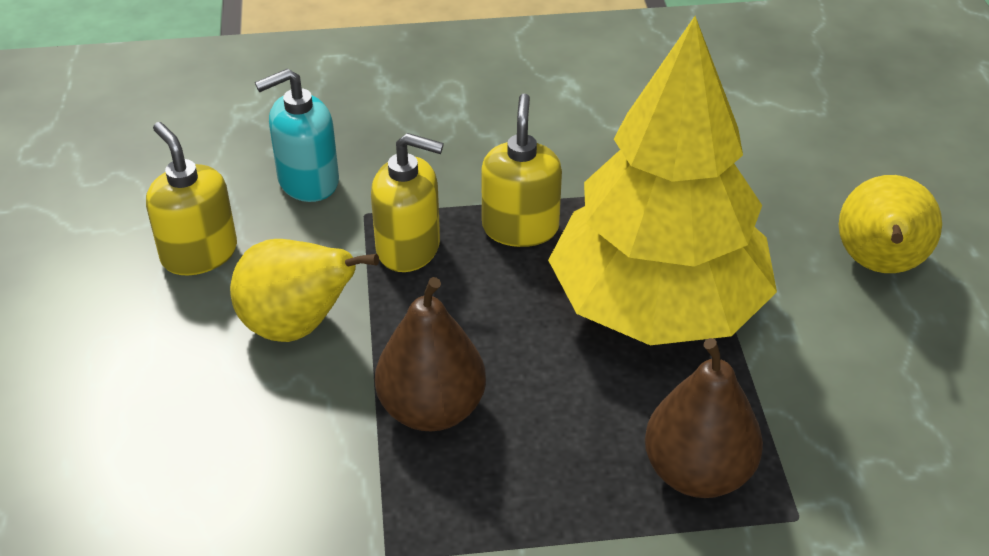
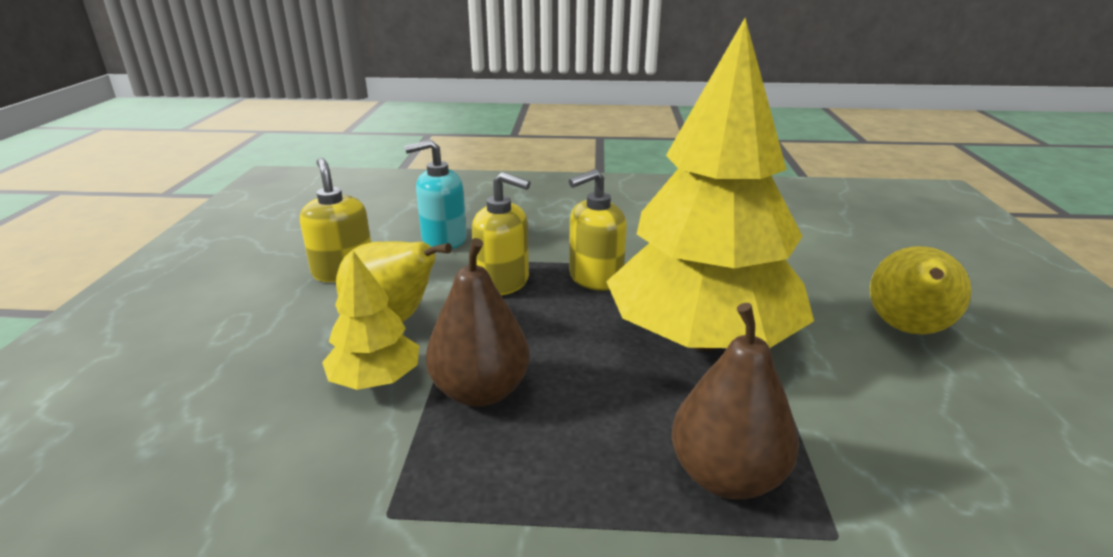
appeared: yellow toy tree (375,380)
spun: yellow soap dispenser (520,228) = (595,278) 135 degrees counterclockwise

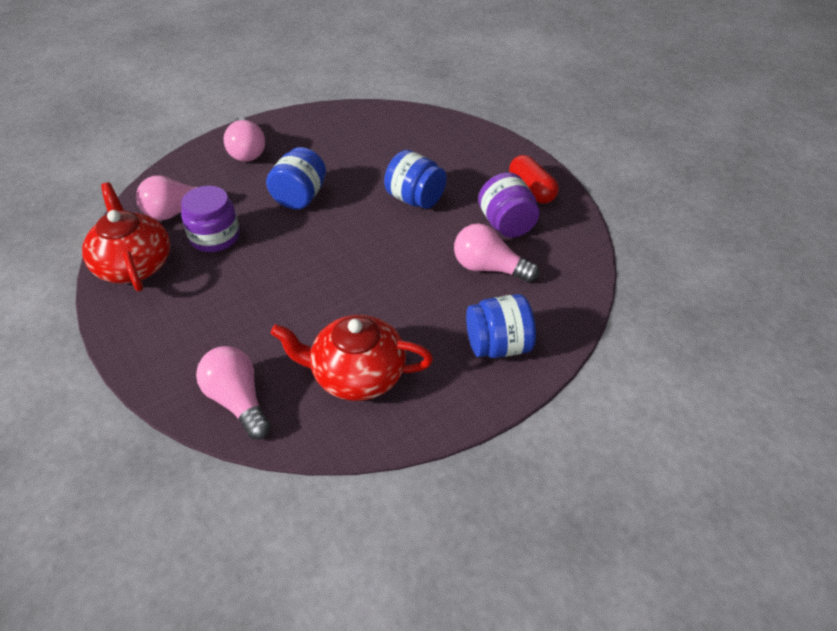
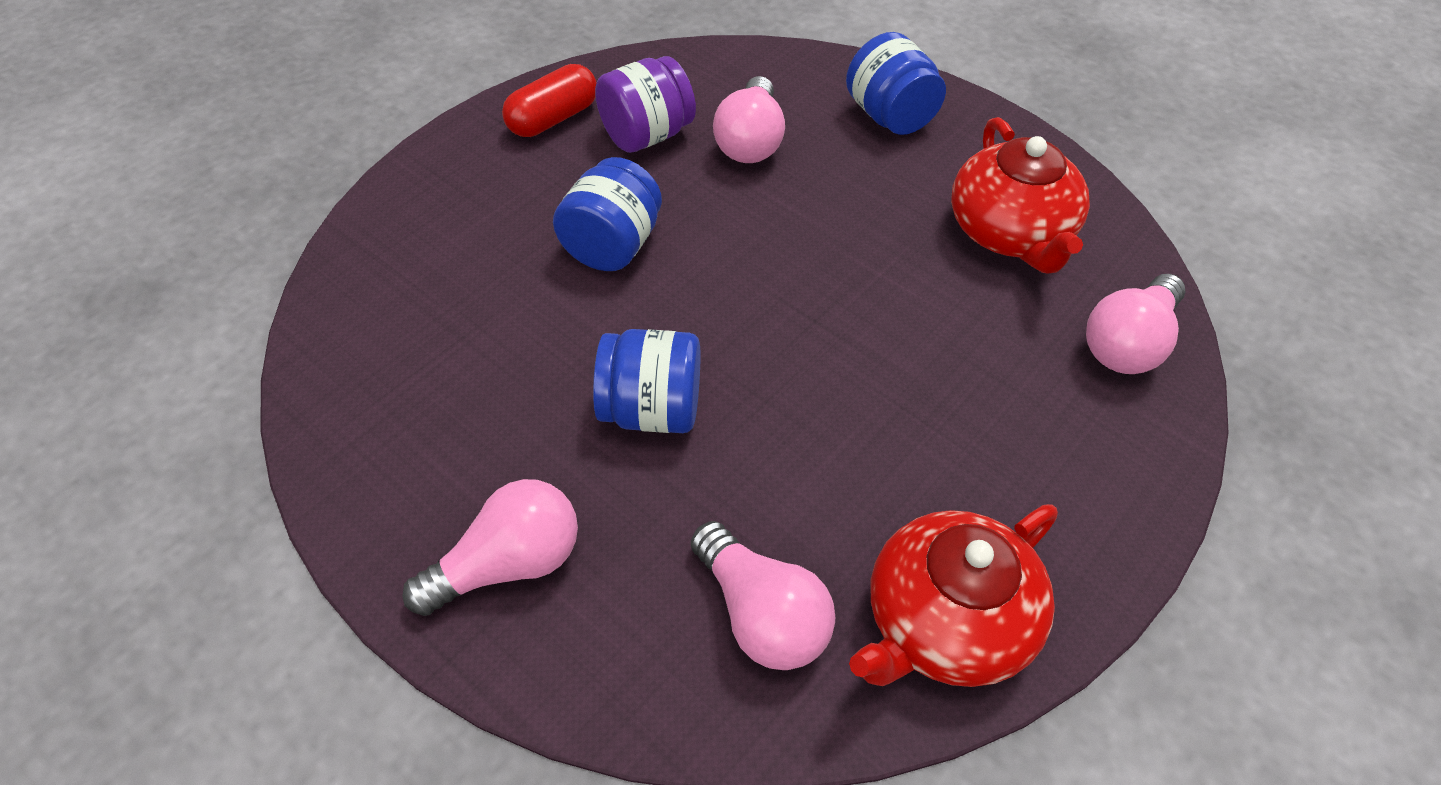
missing: purple jam jar (215,237)

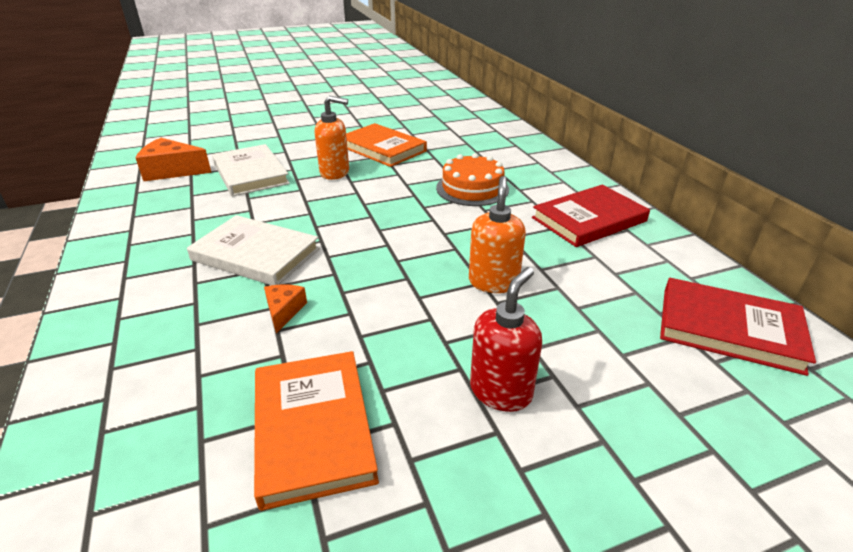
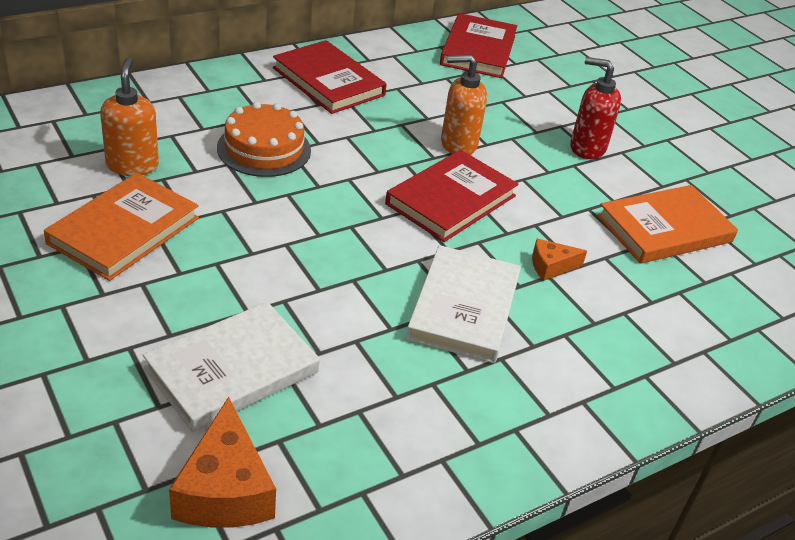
appeared: crimson hardcover (451,200)
relocated: orange soap dispenser (335,173) to (132,165)

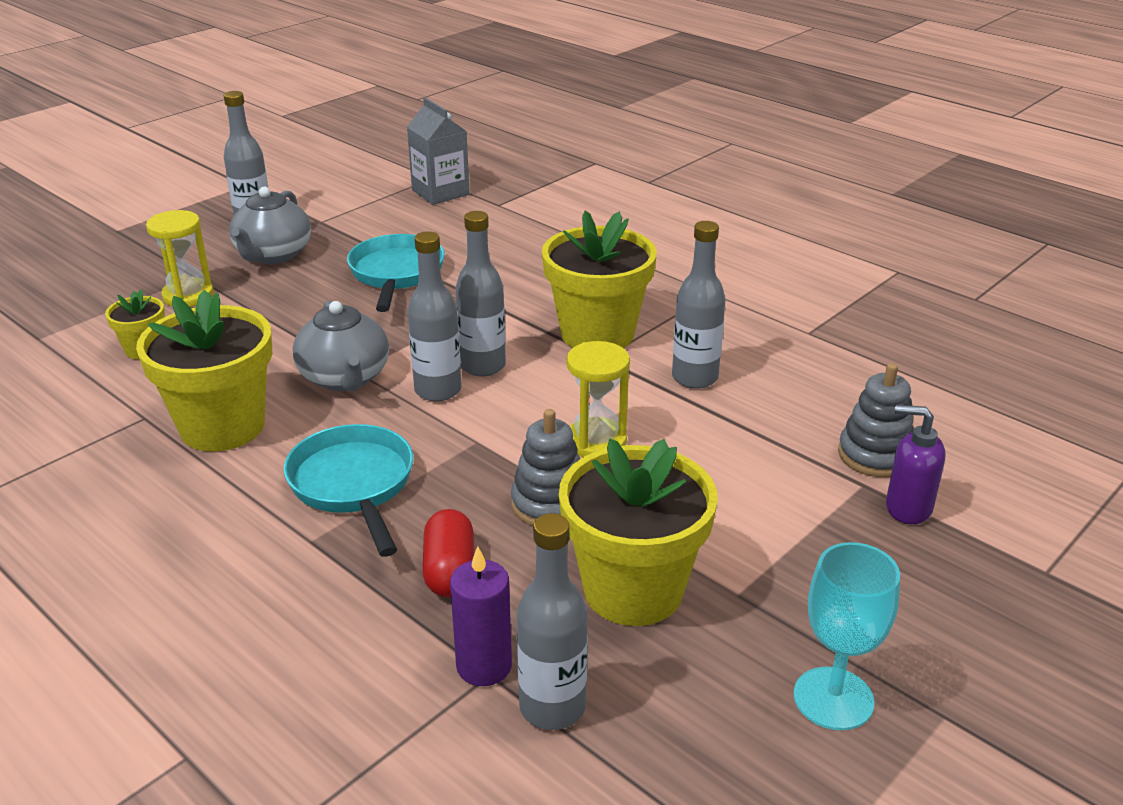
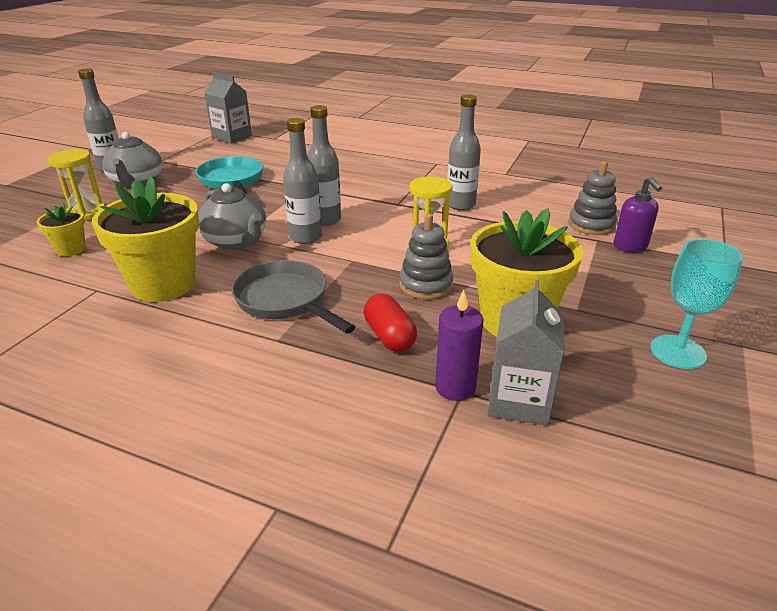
missing: yellow potted plant (597,334)
exchanged: grey drink bottle (552,707) to grey carton (519,400)
colour: teal pan (353,485) to grey pan (285,300)
spun: purple soap dispenser (907,508) = (630,246) 105 degrees counterclockwise

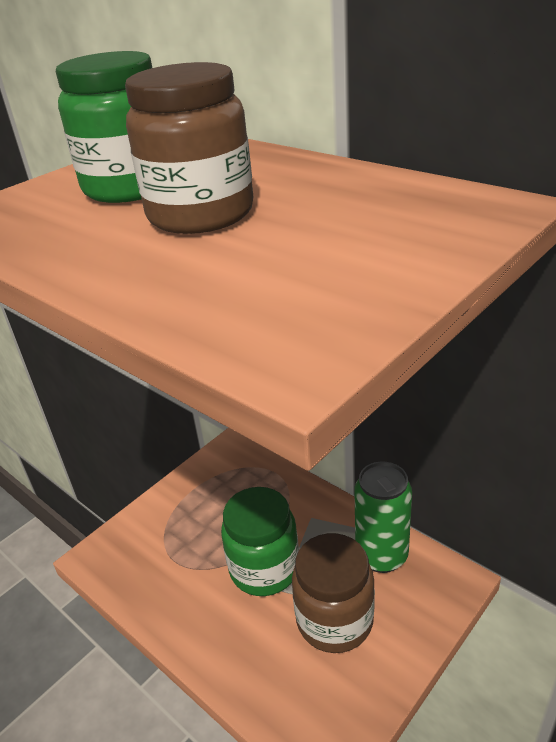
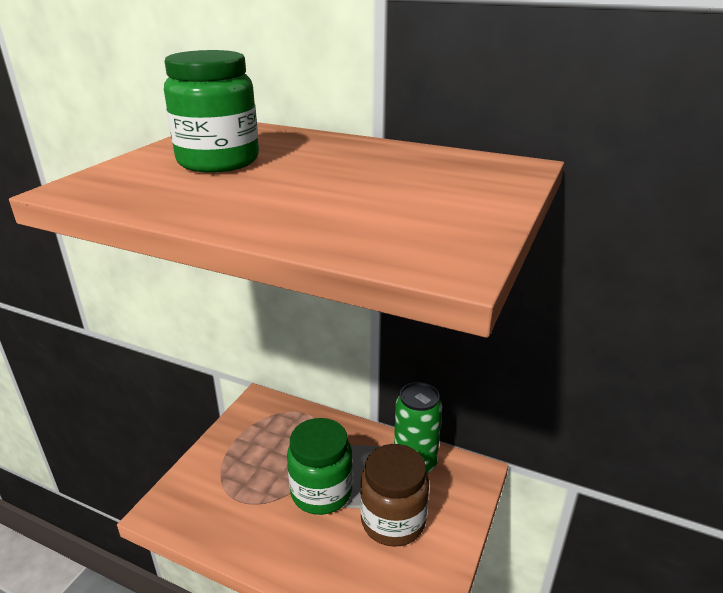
missing: russet jam jar (200,214)

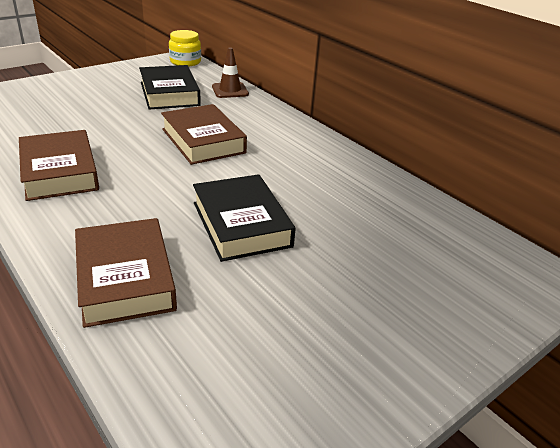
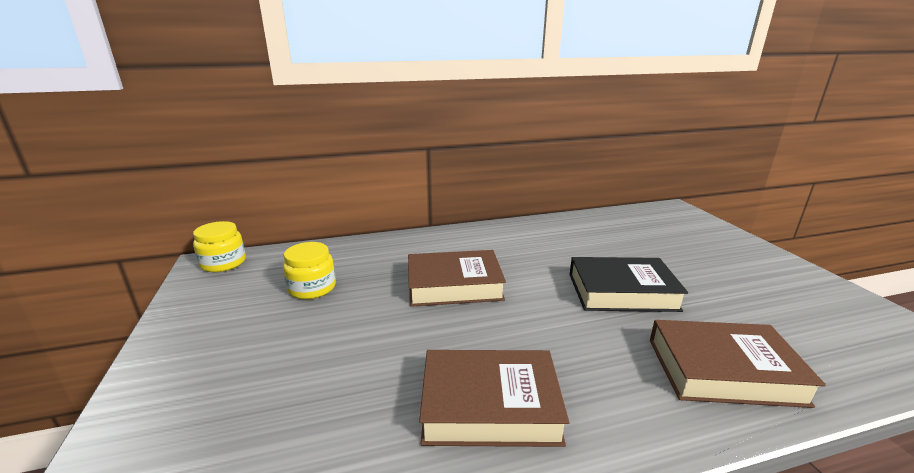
missing: russet safety cone (230,90)
exchanged: jet-black hardcover (169,93) to yellow jam jar (312,288)

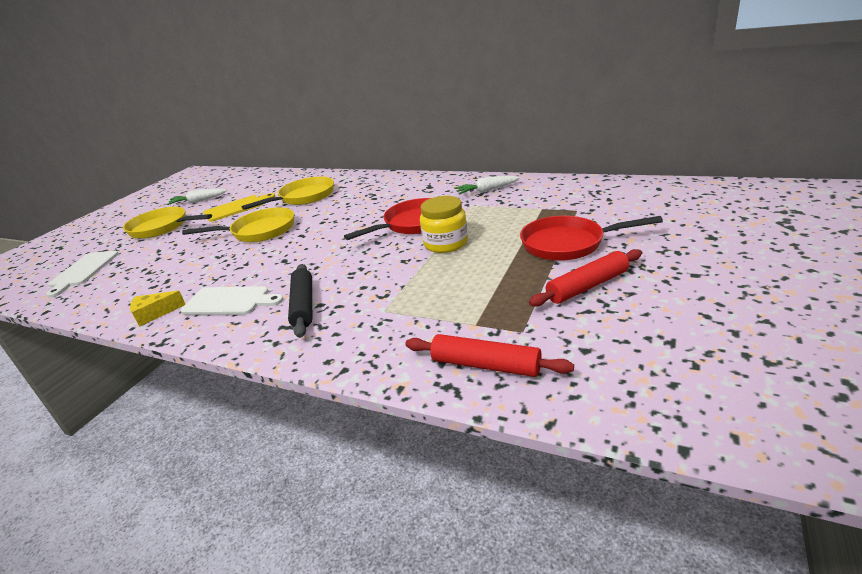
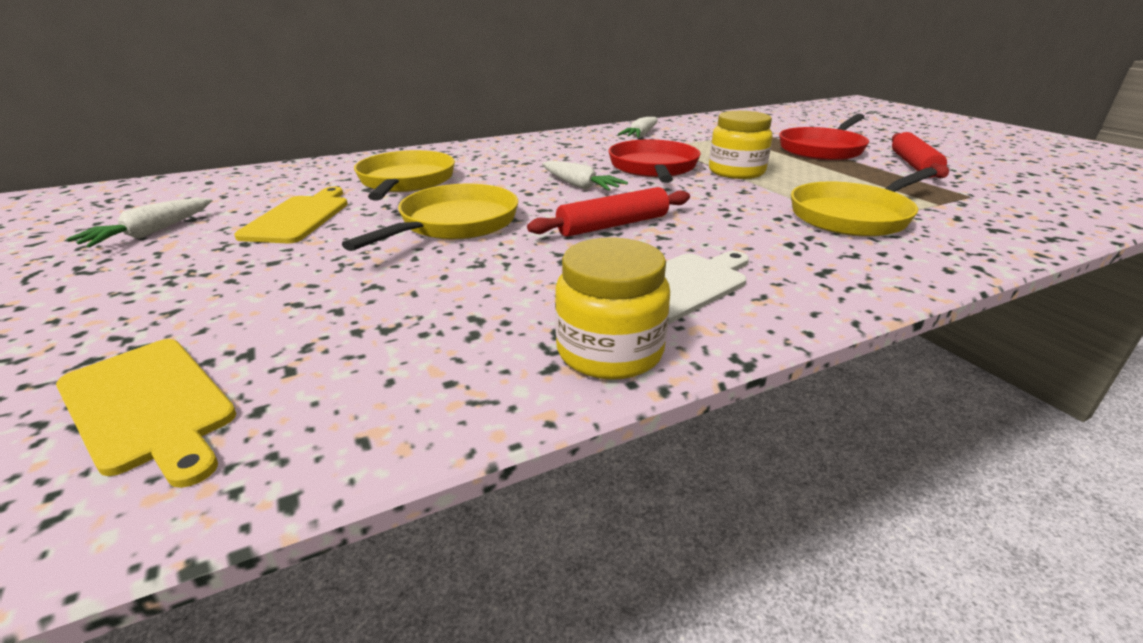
missing: jet-black dough roller (303,305)
appeared: pure white root vegetable (579,186)
relocated: yellow pan (162,227) to (853,216); crimson dough roller (485,365) to (613,225)
exchanged: yellow cheese (154,314) to yellow jam jar (609,351)
colour: pure white bread board (83,271) to yellow bread board (149,405)

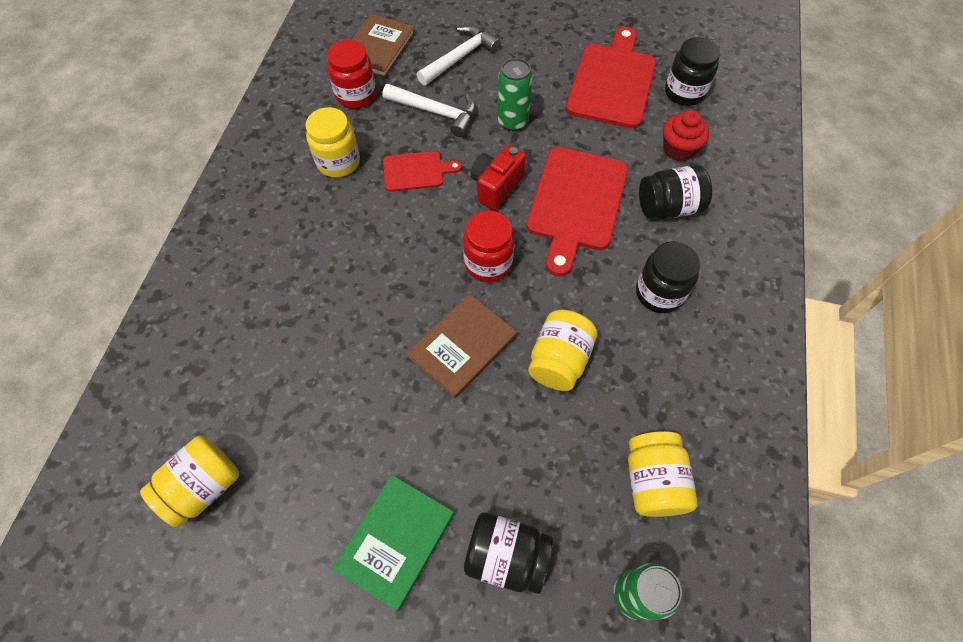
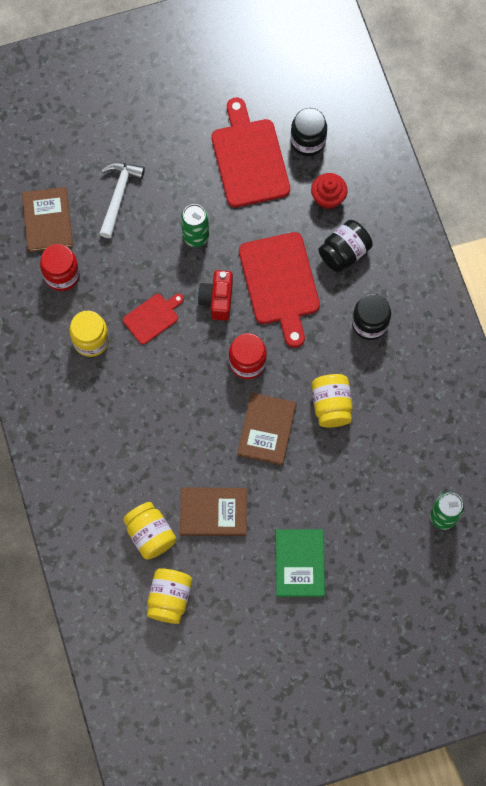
missing: pure white hammer (436,112); jet-black jam jar (506,556)
appeared: russet hardcover (213,512)
relocated: yellow jam jar (653,481) to (150,534)

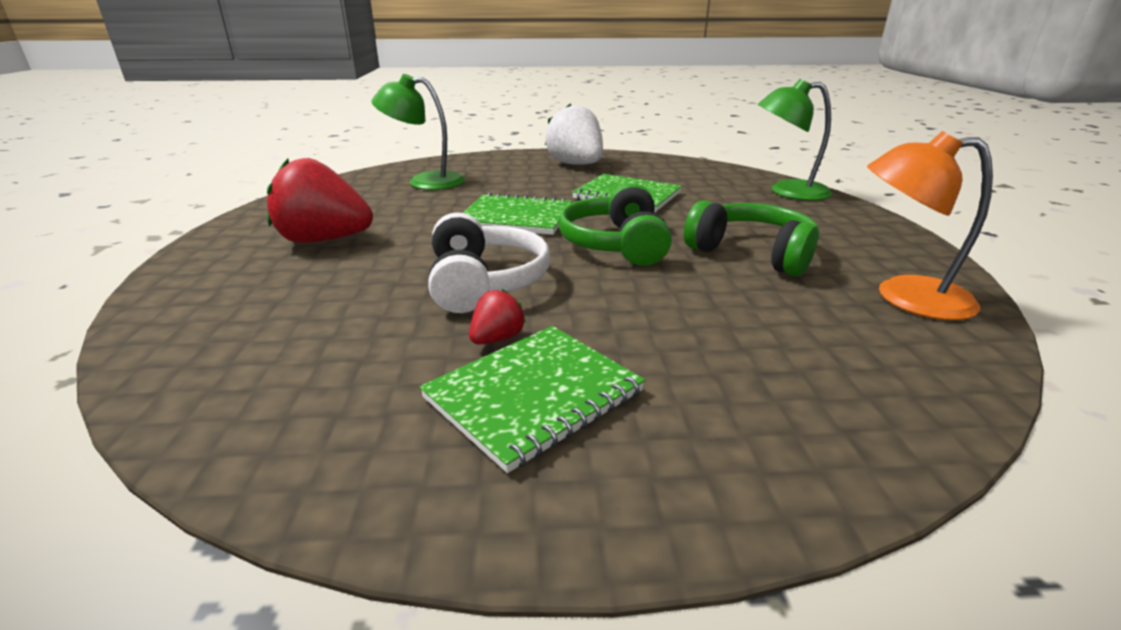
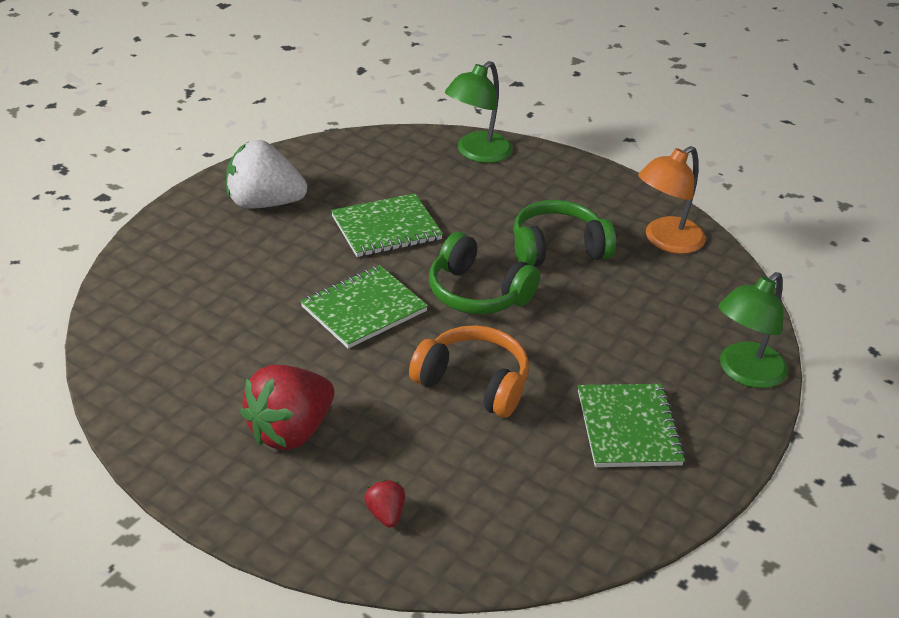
relocated: emerald reading lamp (425,181) to (744,373); crimson toy strawberry (497,339) to (385,514)
colour: pure white headphones (484,282) to orange headphones (473,383)

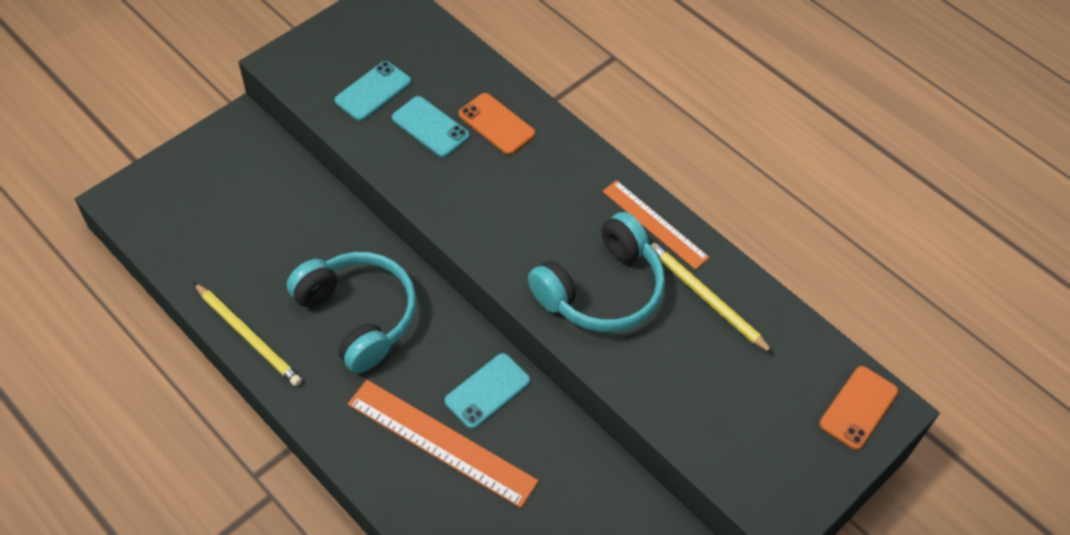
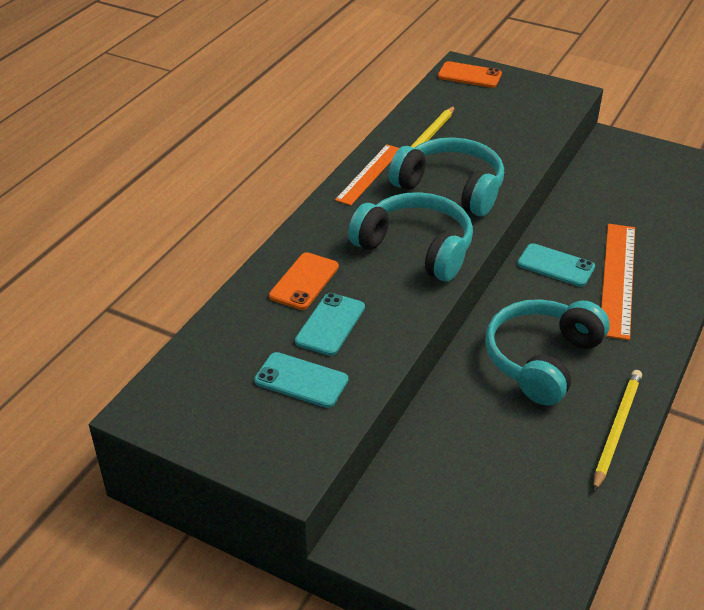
appeared: teal headphones (416,248)

